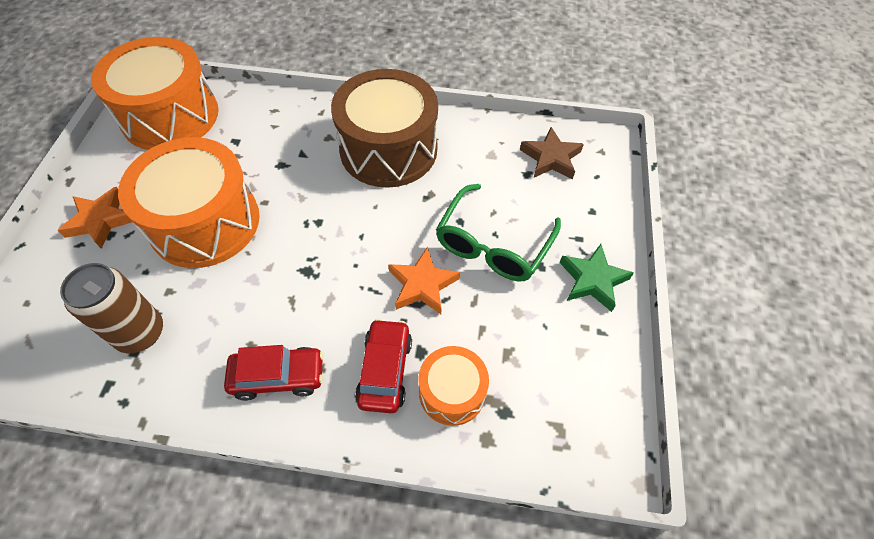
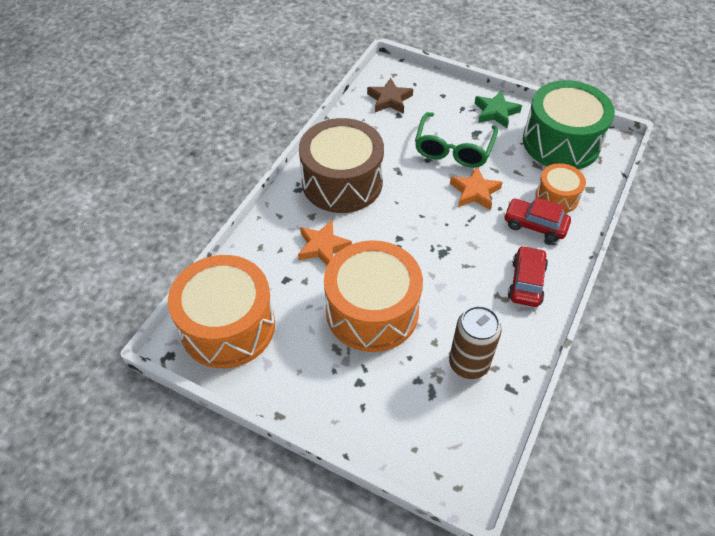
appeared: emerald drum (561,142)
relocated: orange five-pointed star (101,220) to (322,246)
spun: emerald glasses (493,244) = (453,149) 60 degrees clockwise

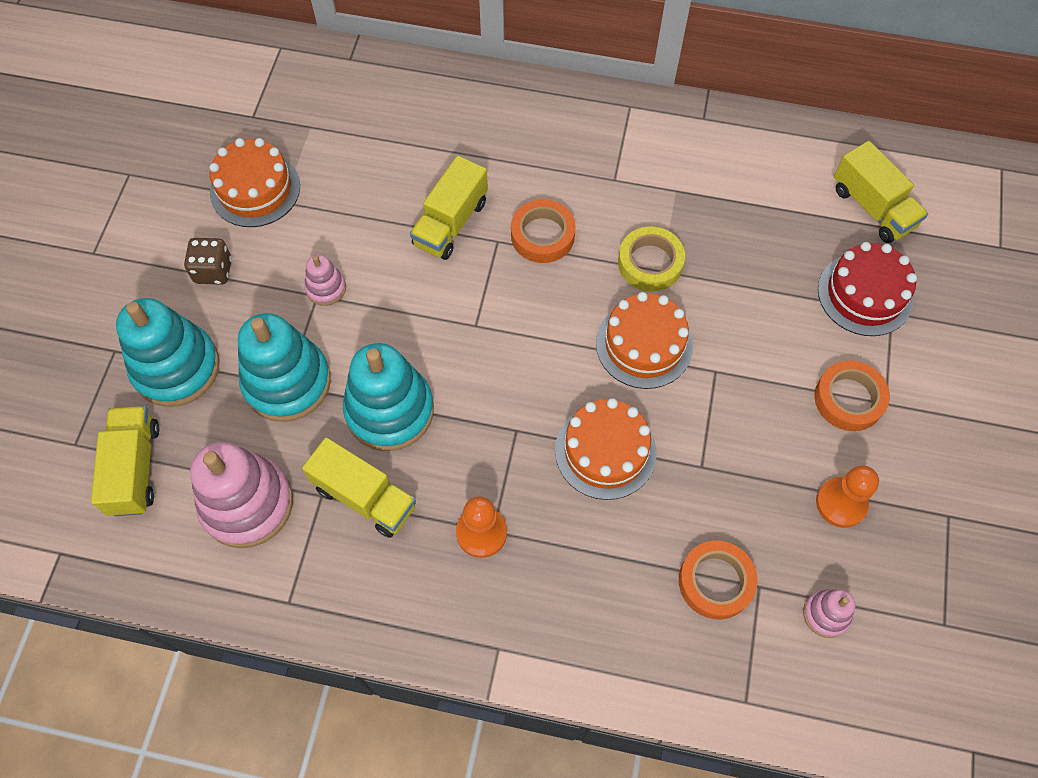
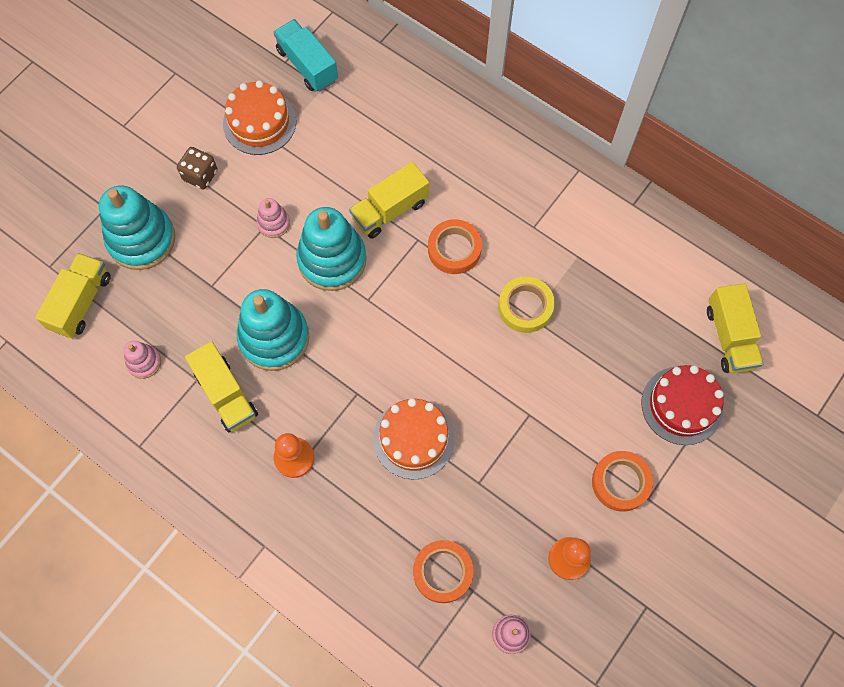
missing: orange layer cake (644,344)
appeared: teal truck (307,65)
relocated: teal stacking toy (287,382) to (332,260)
size: pink stacking toy (247,504) = (144,362) x0.48

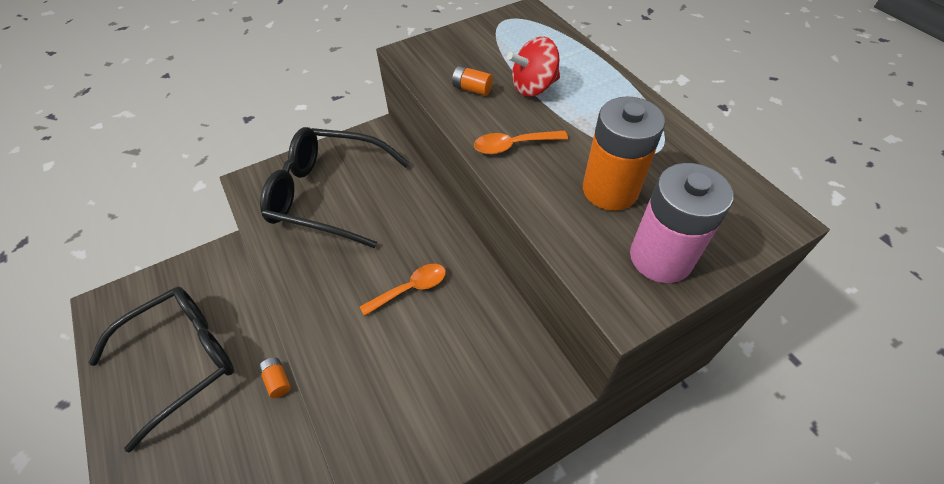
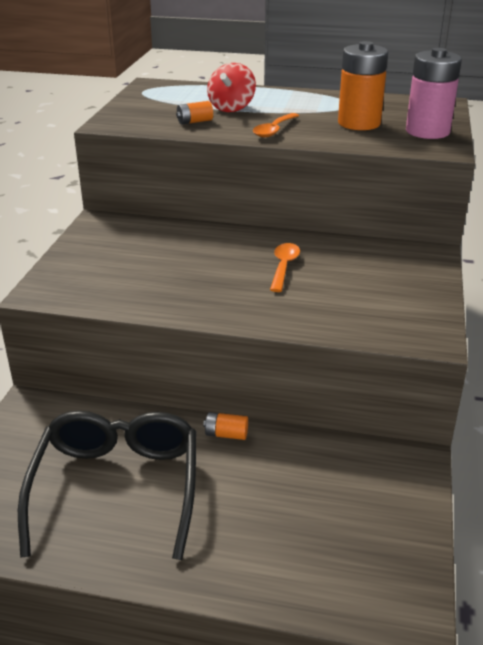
missing: jet-black glasses (328,194)

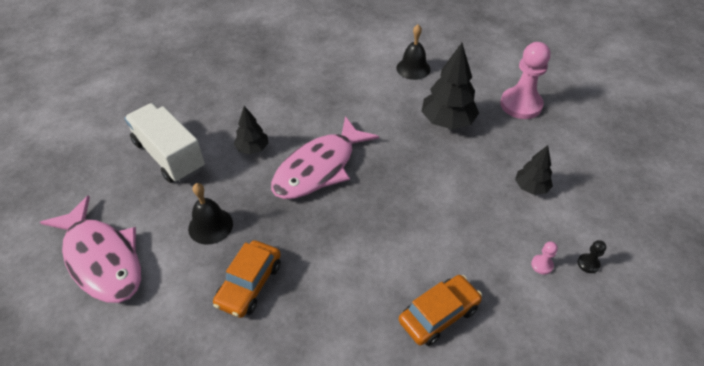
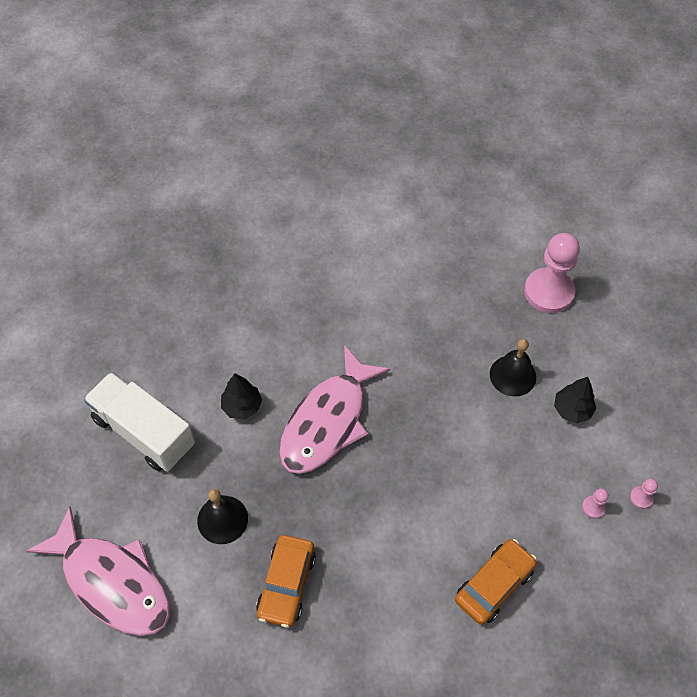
missing: jet-black toy tree (447,122)
relocated: jet-black school bell (413,68) to (513,375)
colour: jet-black chess pawn (588,264) to pink chess pawn (641,498)

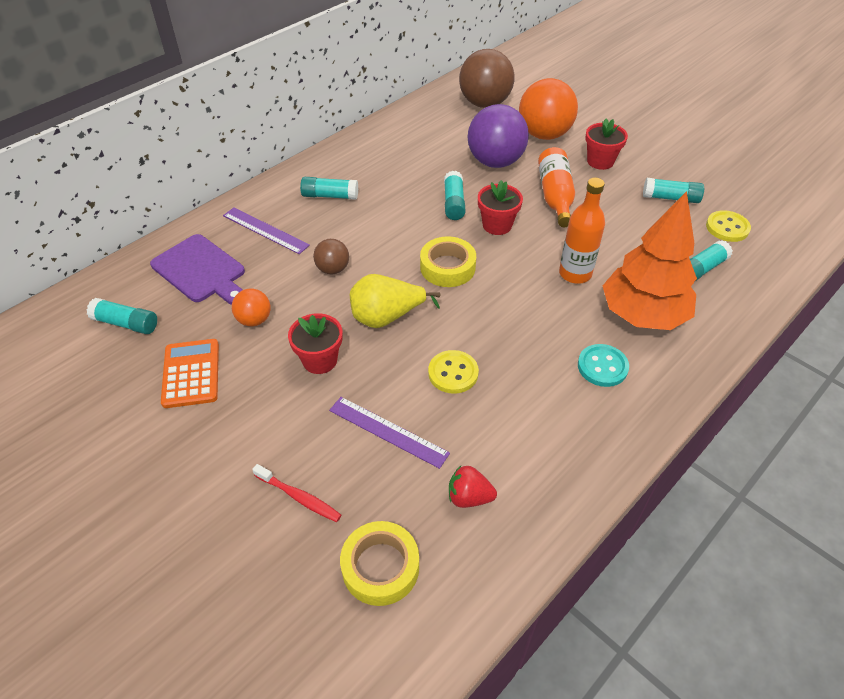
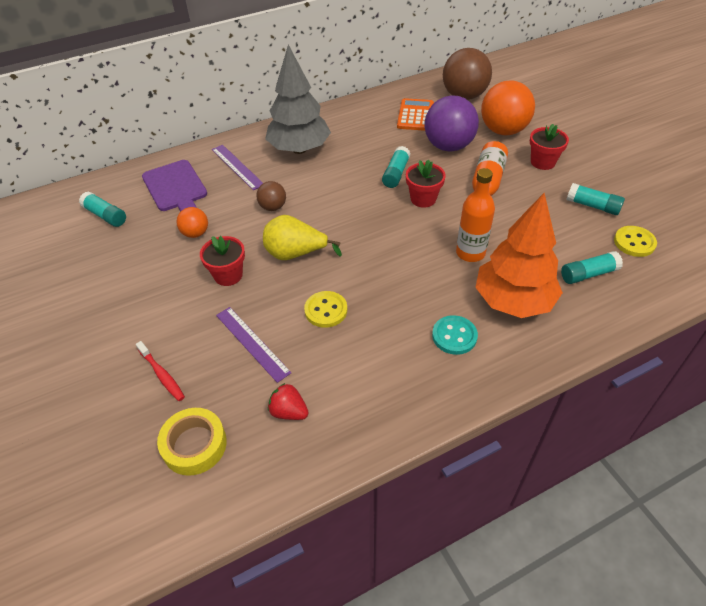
missing: yellow sticky tape (447,267)
relocated: orange calculator (191,373) to (415,115)
exchanged: teal glue (330,196) to grey toy tree (299,149)

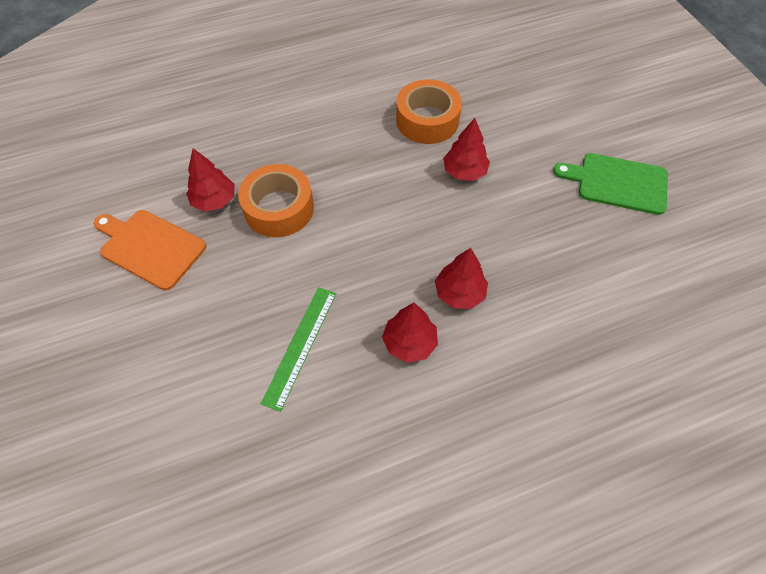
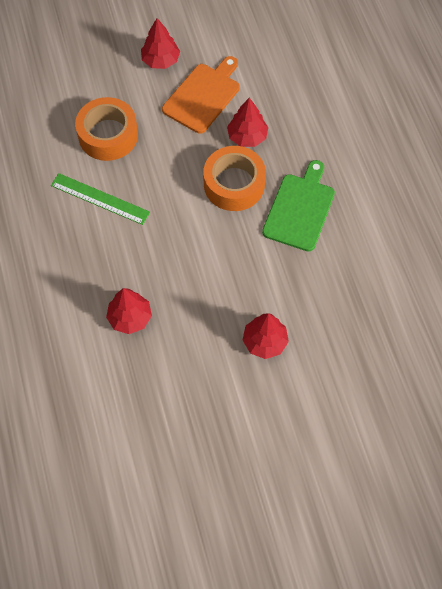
relocated: orange sticky tape (427,120) to (108,135); emerald bread board (617,183) to (300,209); crimson toy tree (409,343) to (160,60)

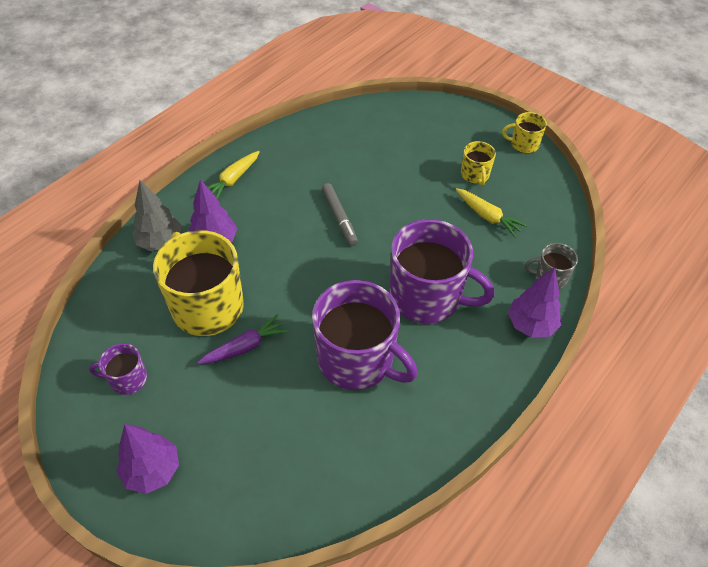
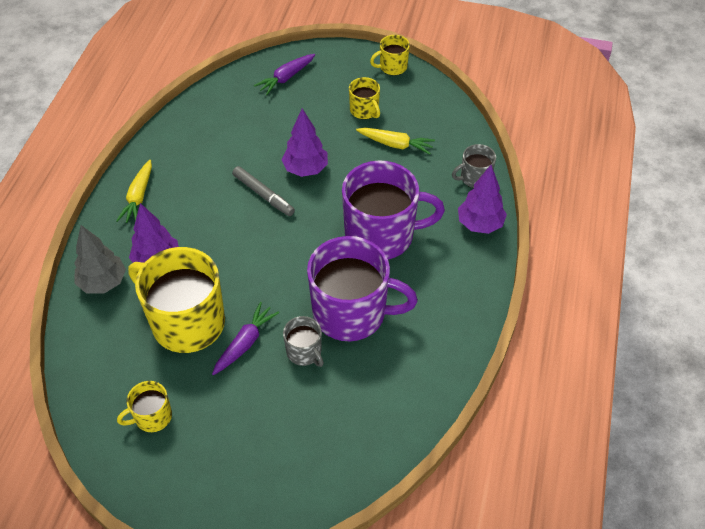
appeared: purple root vegetable (286,78); grey tea mug (304,352)
relocated: purple toy tree (152,470) to (305,169)
colour: purple tea mug (127,379) to yellow tea mug (152,417)

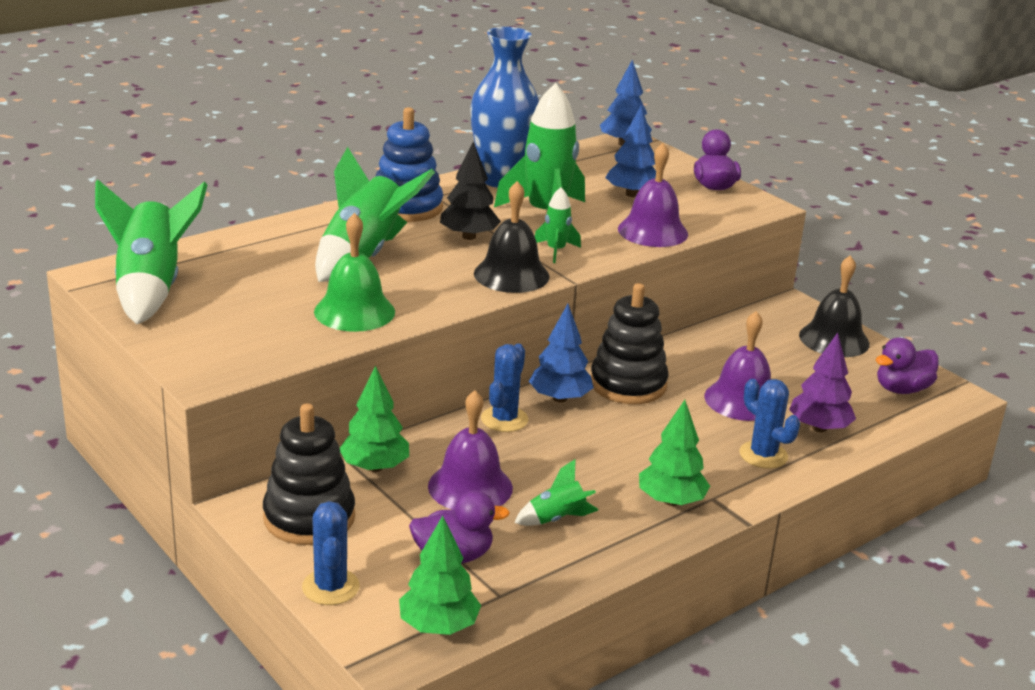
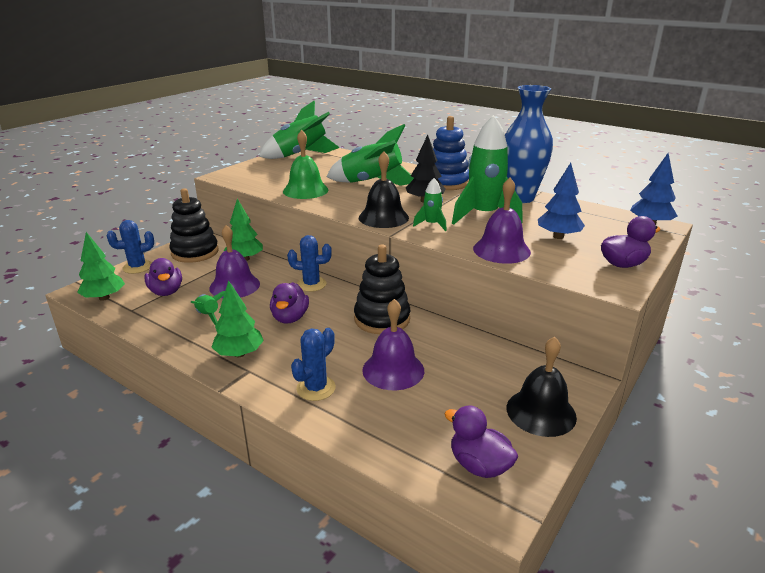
missing: royal blue toy tree (560,398); purple toy tree (819,428)
appeared: purple duck (290,318)

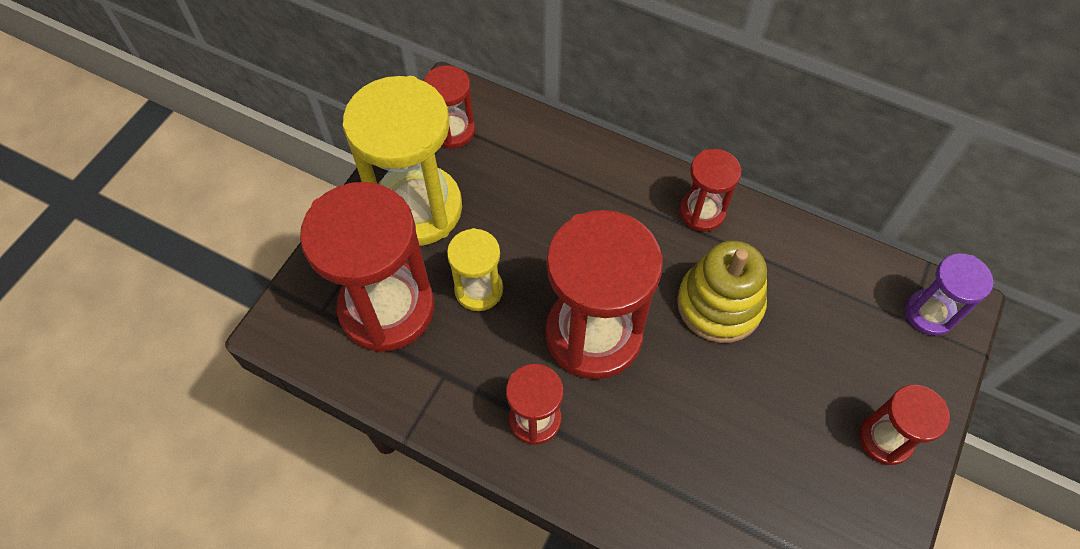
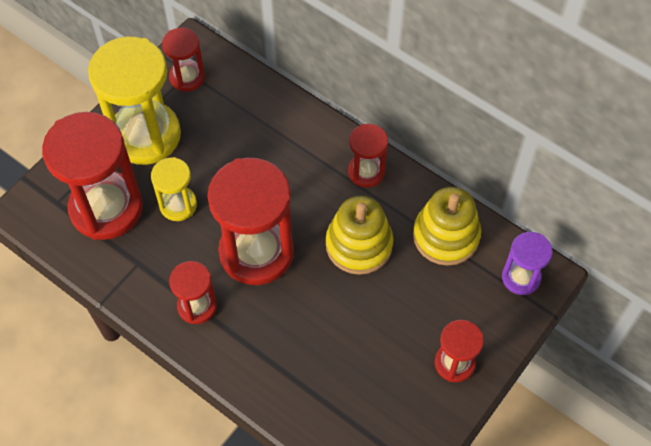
appeared: yellow stacking toy (446,236)

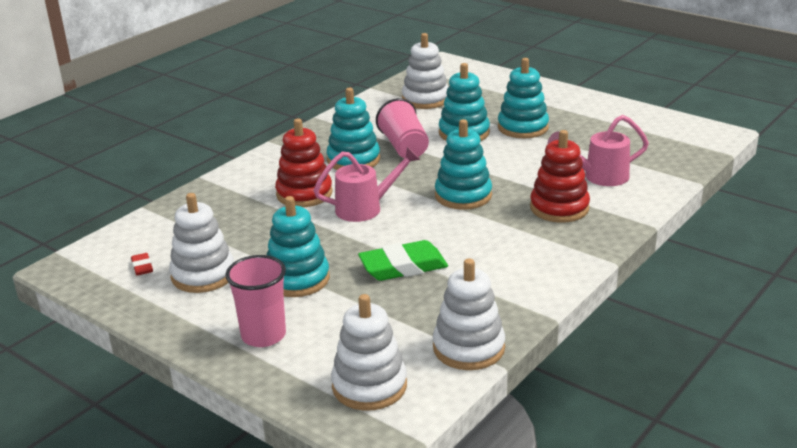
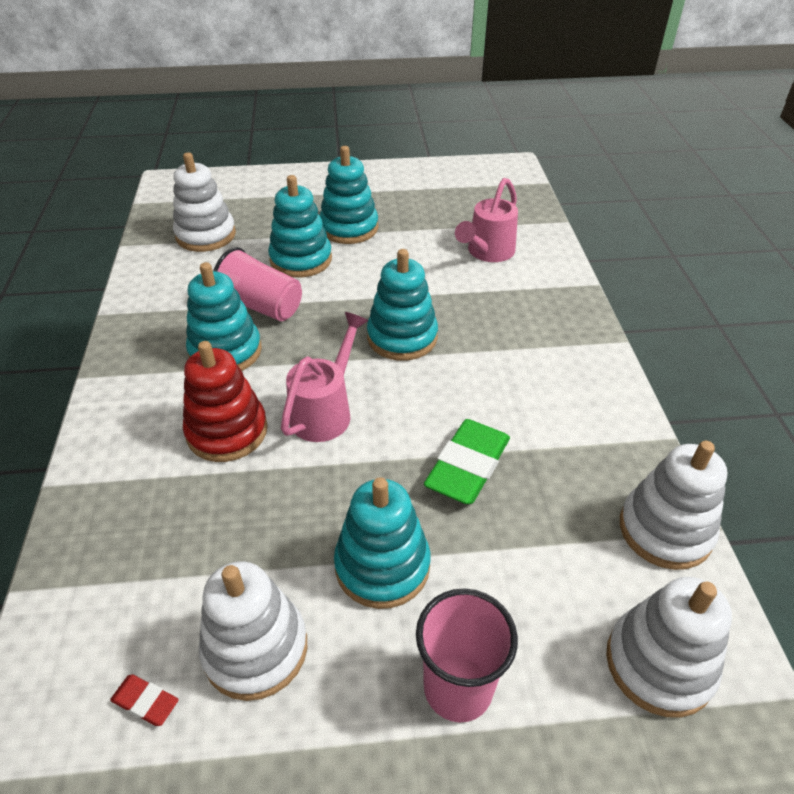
missing: crimson stacking toy (559,208)

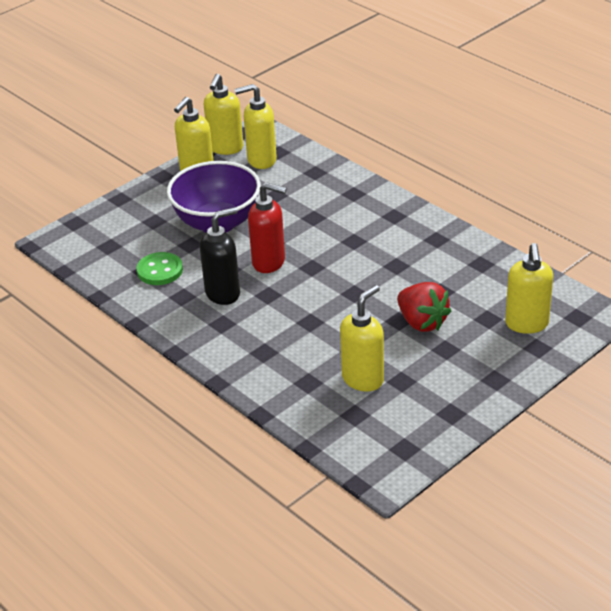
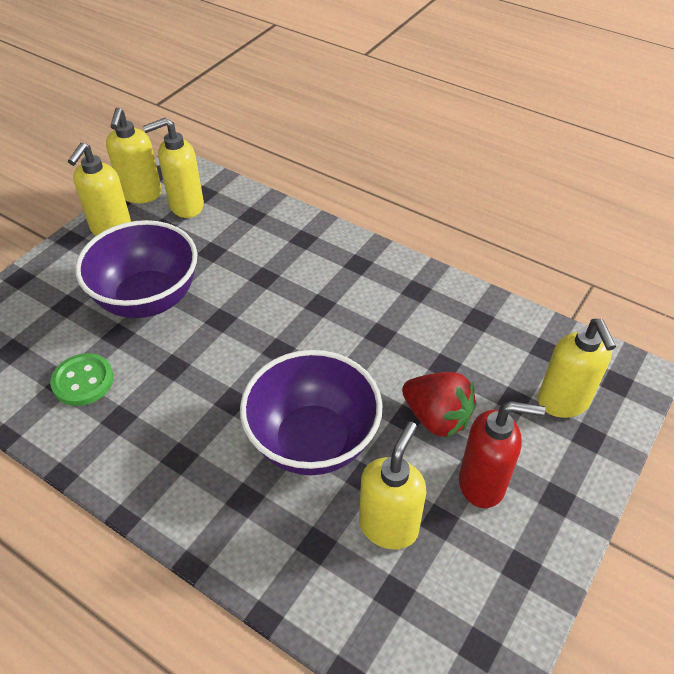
missing: jet-black soap dispenser (223,293)
appeared: purple bowl (312,441)
relocated: crimson soap dispenser (269,262) to (482,484)

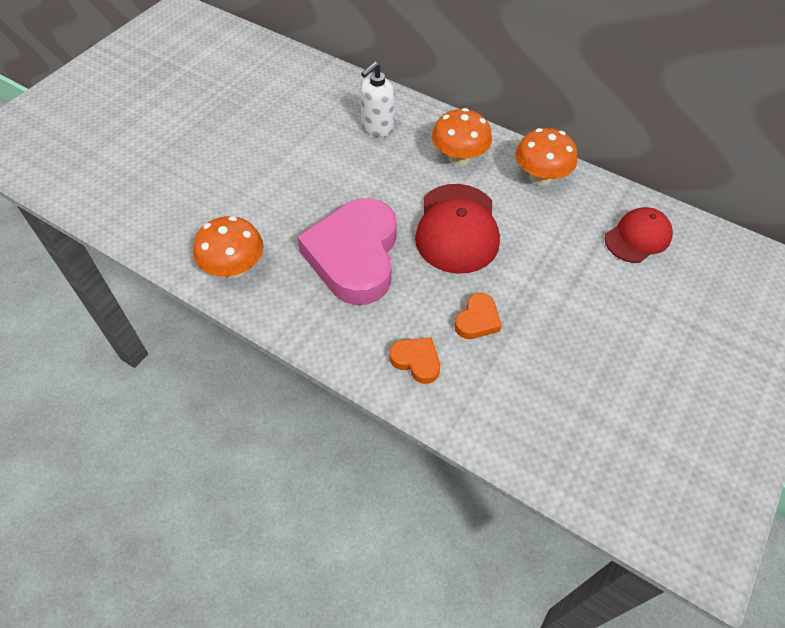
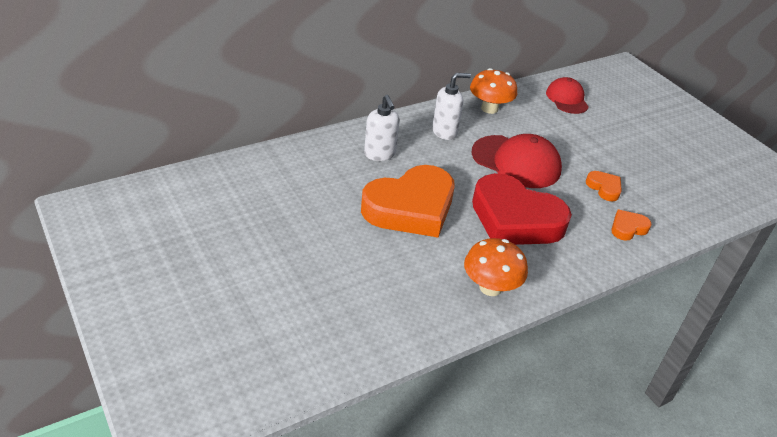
appeared: orange love heart (411,208)
exchanged: orange mushroom (459,158) to pure white soap dispenser (445,132)
colour: pink love heart (354,256) to crimson love heart (515,219)

